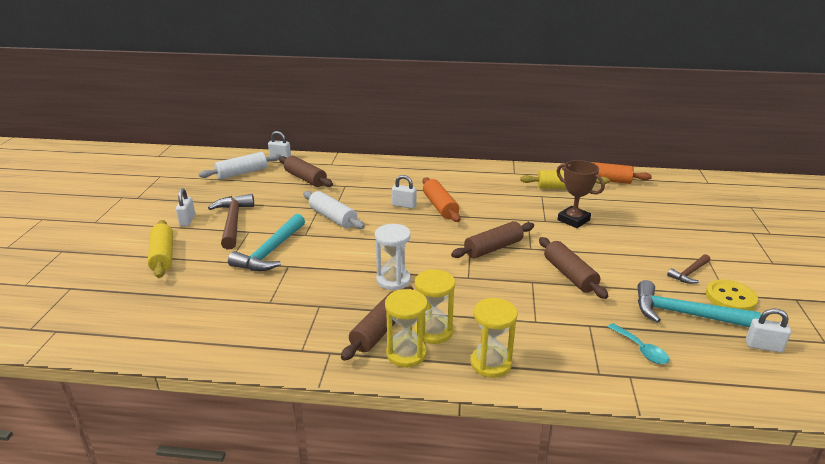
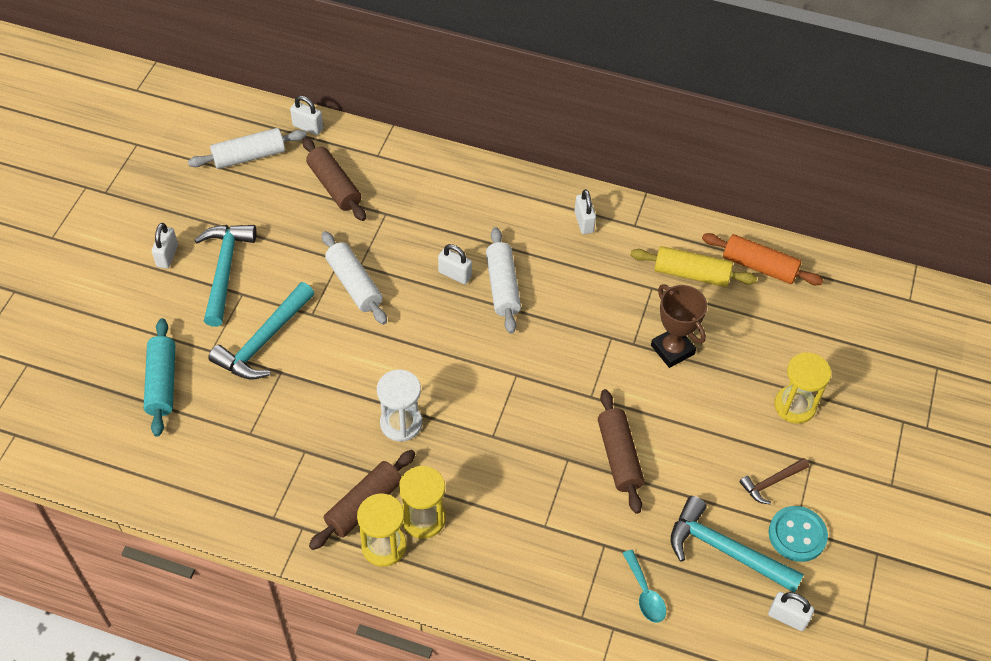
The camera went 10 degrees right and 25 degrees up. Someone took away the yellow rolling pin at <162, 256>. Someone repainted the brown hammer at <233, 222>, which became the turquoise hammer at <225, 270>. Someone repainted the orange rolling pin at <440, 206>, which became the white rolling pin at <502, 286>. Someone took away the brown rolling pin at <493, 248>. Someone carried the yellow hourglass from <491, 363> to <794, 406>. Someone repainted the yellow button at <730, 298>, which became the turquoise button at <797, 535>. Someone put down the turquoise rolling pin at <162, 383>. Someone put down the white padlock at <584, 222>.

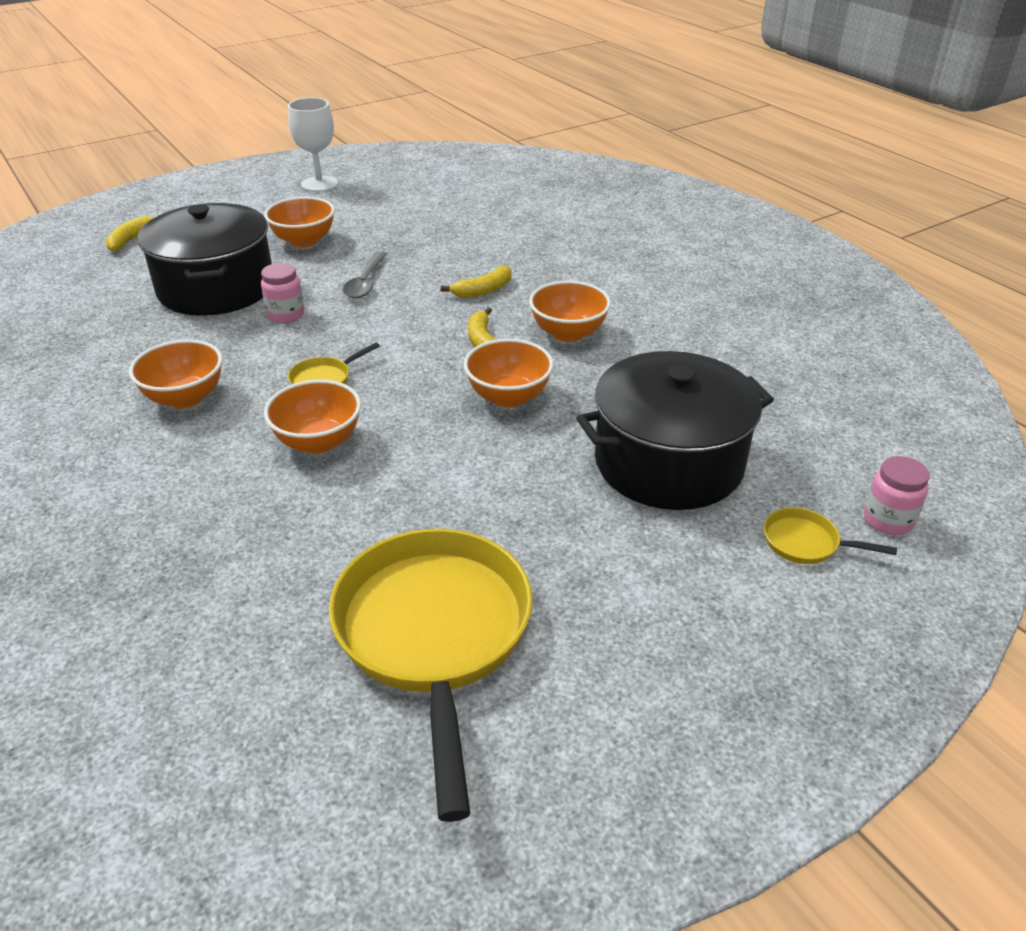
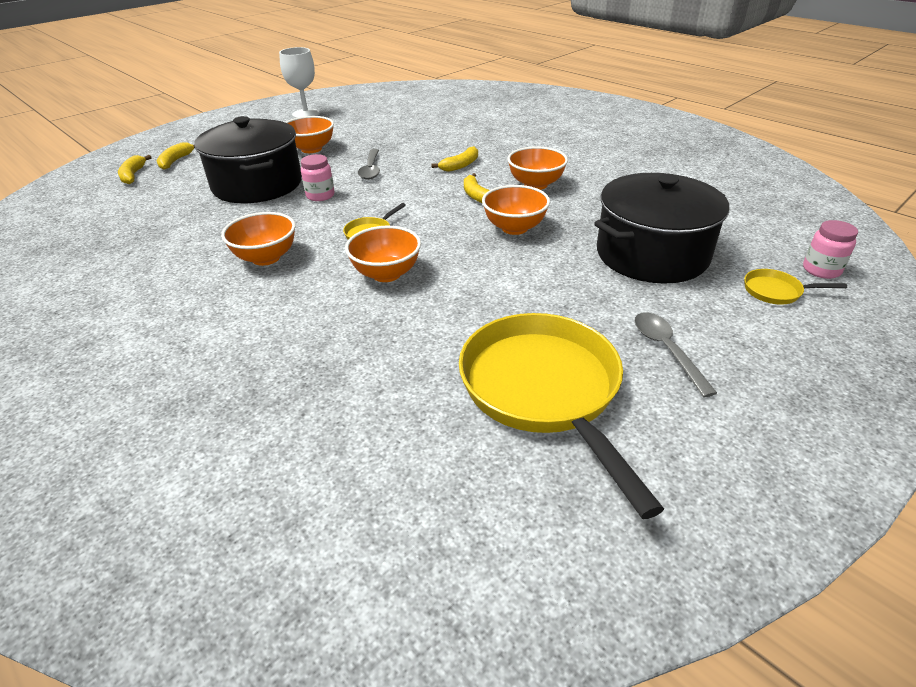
The camera went 10 degrees left and 0 degrees up. Someone put down the yellow banana at <133, 175>. Someone put down the grey spoon at <666, 350>.

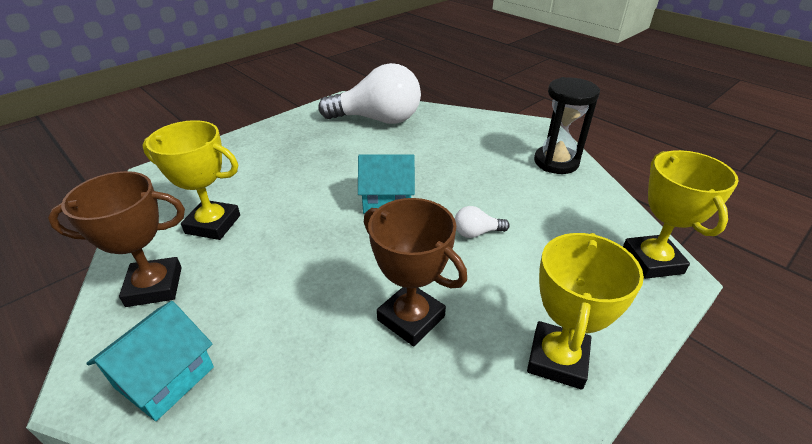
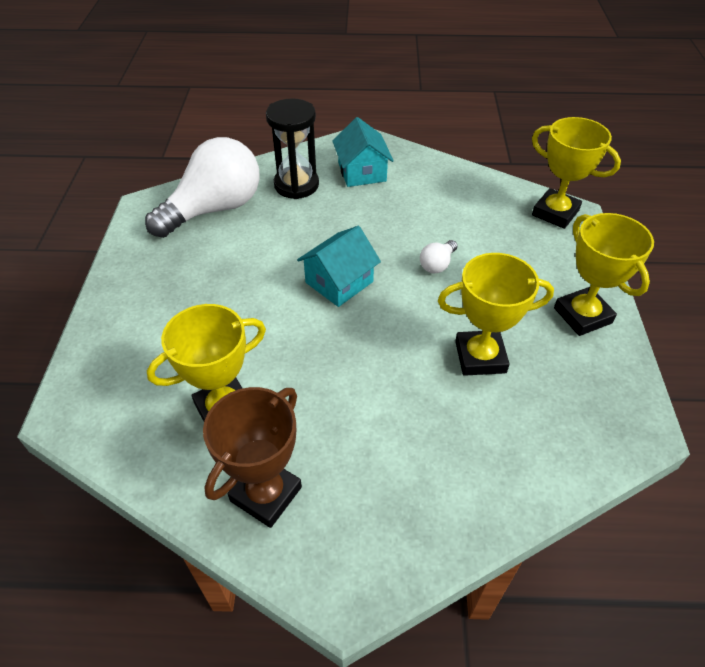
The camera went 45 degrees left and 10 degrees up. Someone carried the turquoise house from <165, 377> to <362, 172>. Someone repainted the brown trophy at <411, 318>, which became the yellow trophy at <480, 357>. Someone carried the black hourglass from <556, 162> to <296, 185>.

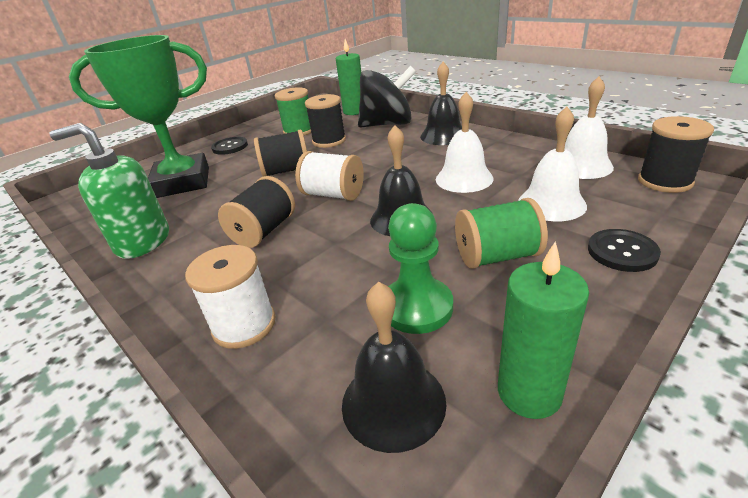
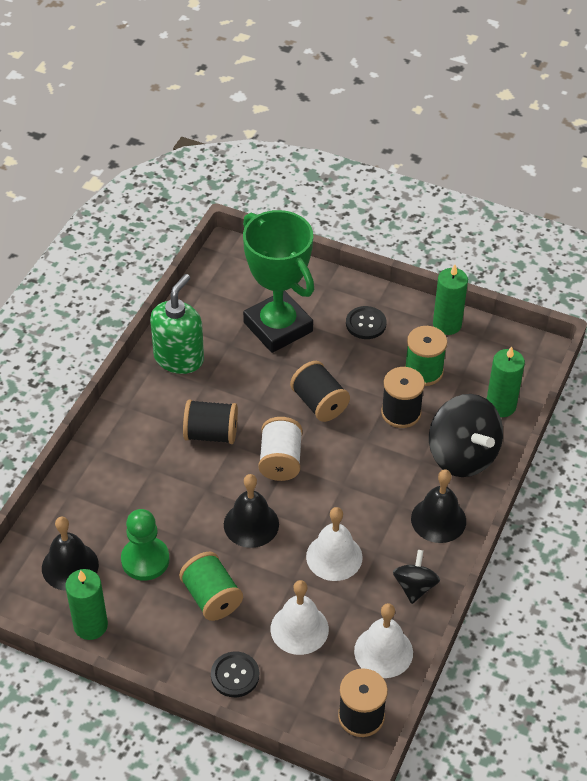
The camera went 65 degrees right and 15 degrees up. Someone rotated the green soap dispenser at <142, 242> by 45 degrees clockwise. Someone took away the white spool at <244, 325>. Someone put down the black spinning top at <415, 587>. Someone put down the green candle at <447, 324>.

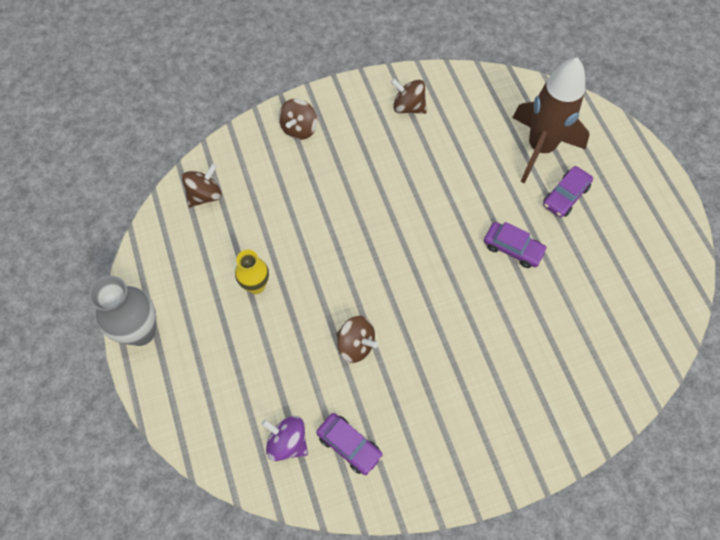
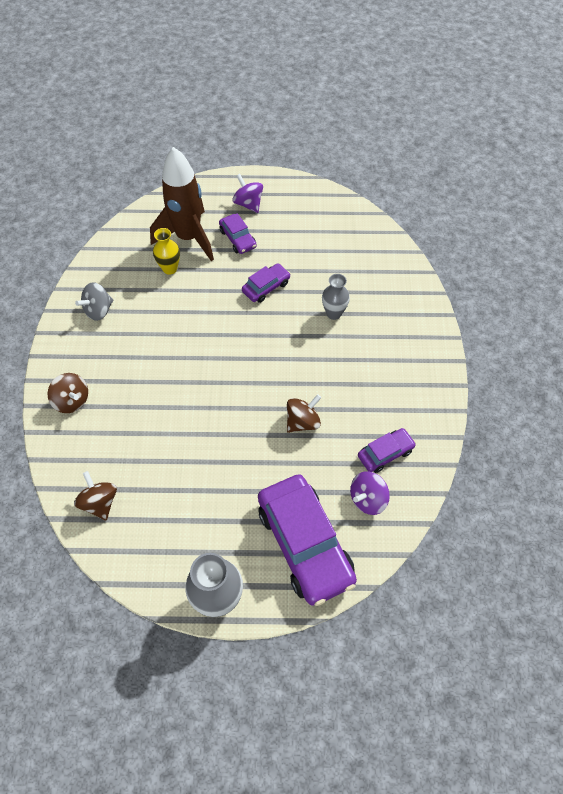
The camera went 70 degrees left and 5 degrees down. Someone carried the yellow vase from <256, 285> to <170, 268>. Someone repainted the brown spinning top at <408, 107>, which became the grey spinning top at <99, 310>. Someone put down the purple spinning top at <248, 204>. Someone put down the purple car at <304, 544>. Someone put down the grey vase at <334, 313>.

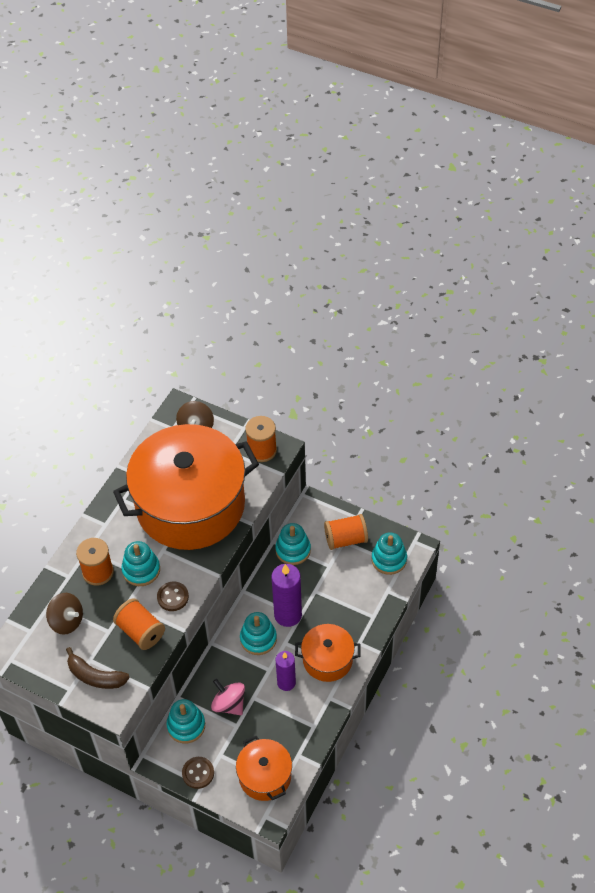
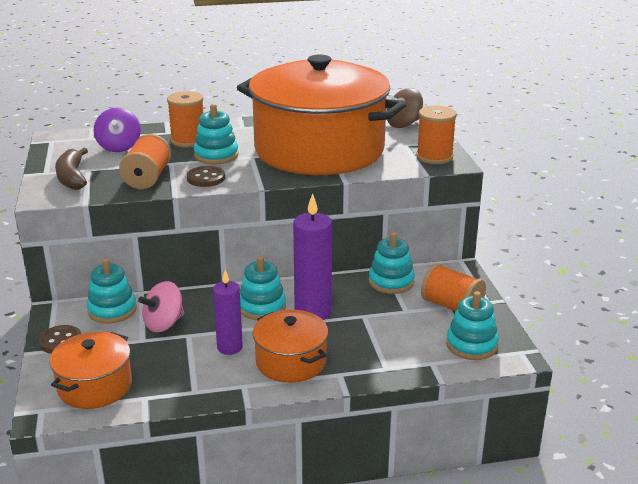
The camera went 50 degrees right and 25 degrees down. Someone repainted the brown spinning top at <67, 621>, which became the purple spinning top at <119, 147>. Someone rotated the pink spinning top at <229, 704> by 135 degrees counterclockwise.

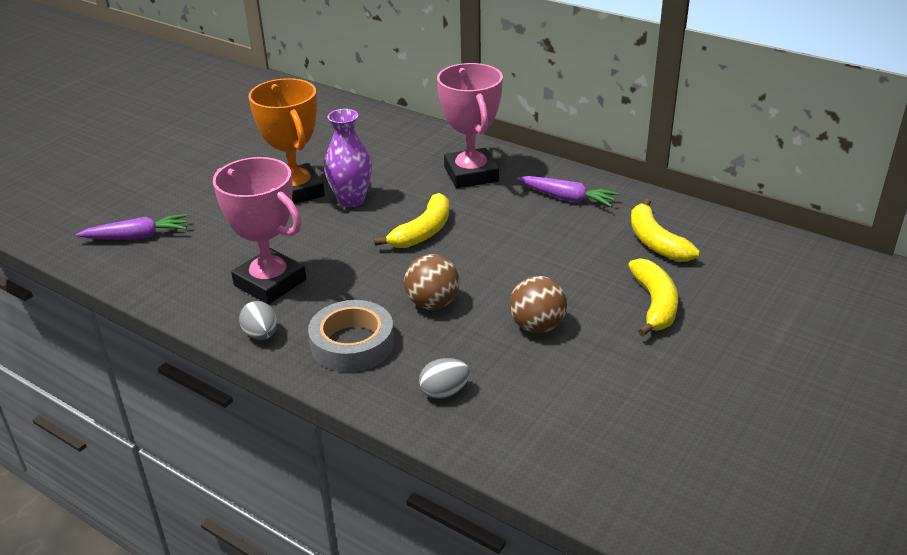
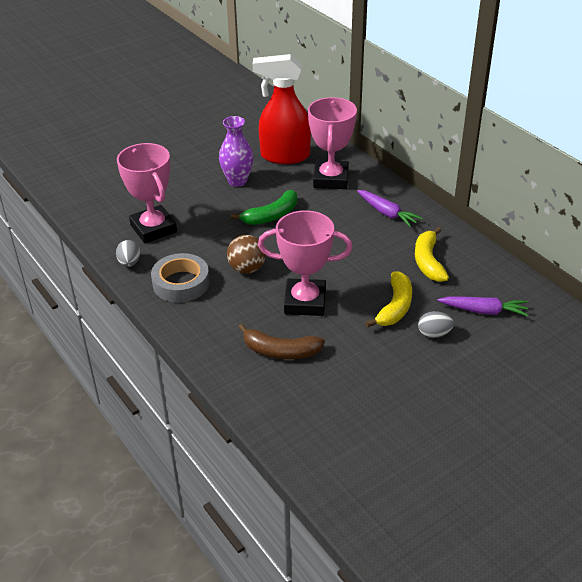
The camera went 20 degrees right and 5 degrees up. Someone carried the purple carrot from <137, 237> to <484, 311>. Someone took away the orange trophy at <296, 191>. Someone repainted the yellow banana at <423, 232>, which became the green banana at <271, 216>. Someone carried the grey egg from <444, 392> to <434, 334>. Someone swapped the brown ball at <537, 326> for the pink trophy at <305, 302>. Someone put down the brown banana at <280, 351>. Someone put down the red spray bottle at <284, 156>.

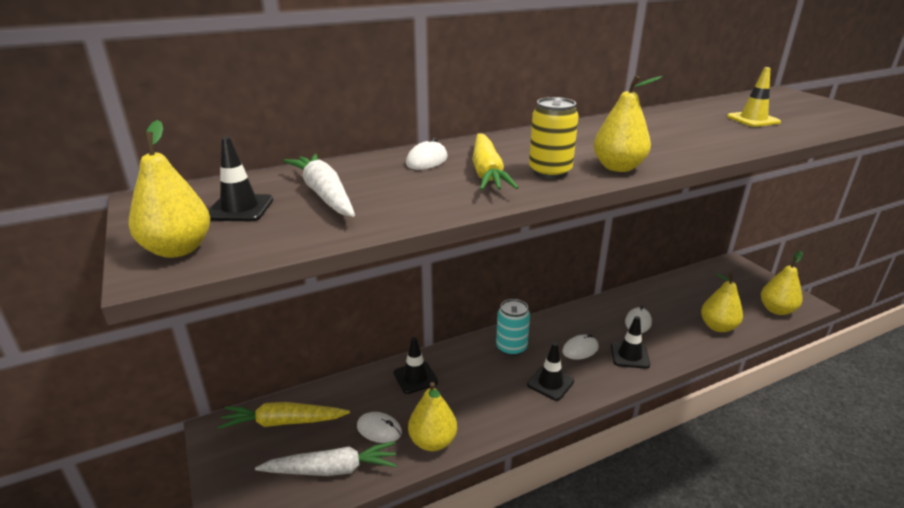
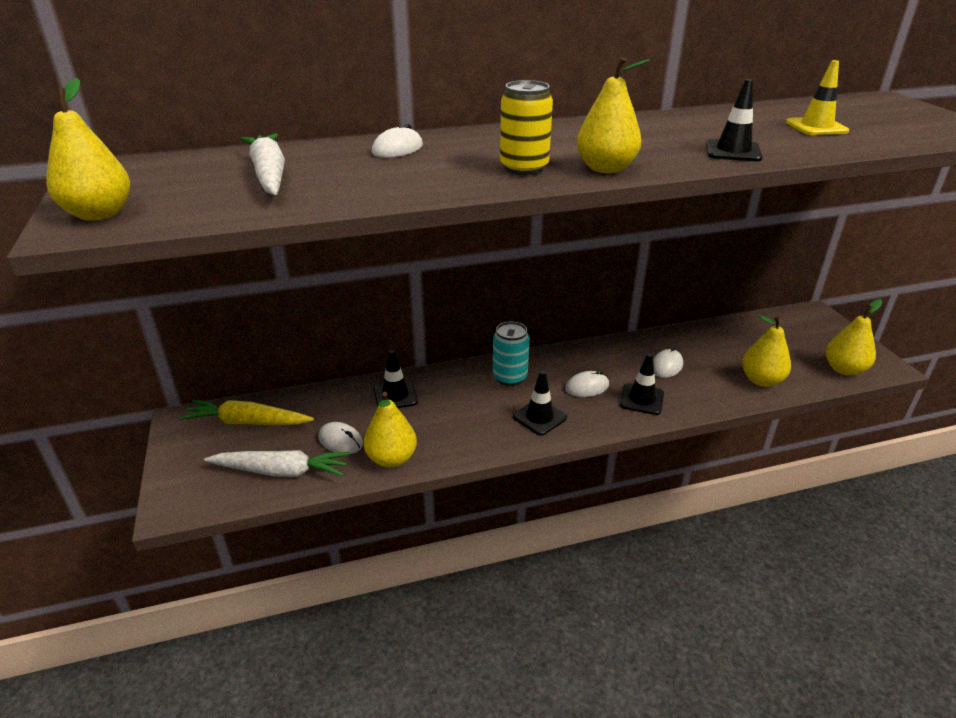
The camera went 10 degrees right and 5 degrees up. Someone carried the black traffic cone from <240, 208> to <733, 151>. Someone took away the yellow carrot at <487, 172>.

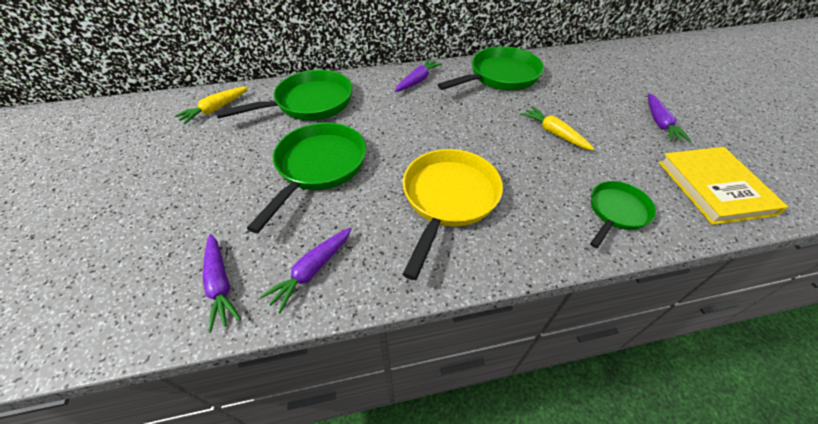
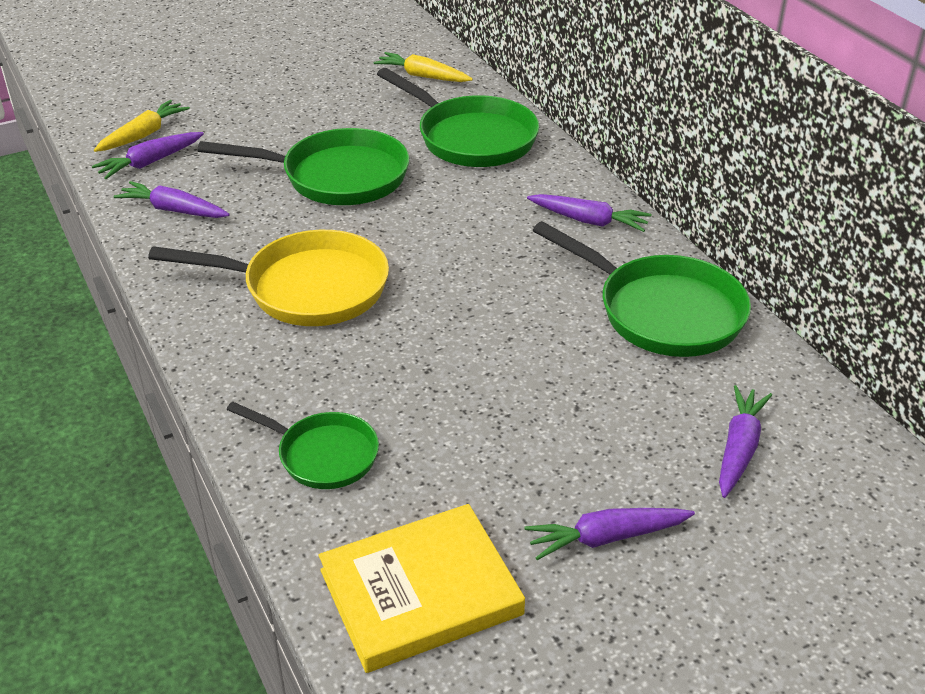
The camera went 75 degrees right and 10 degrees down. Someone carried the yellow carrot from <554, 133> to <143, 135>. Someone put down the purple carrot at <739, 448>.

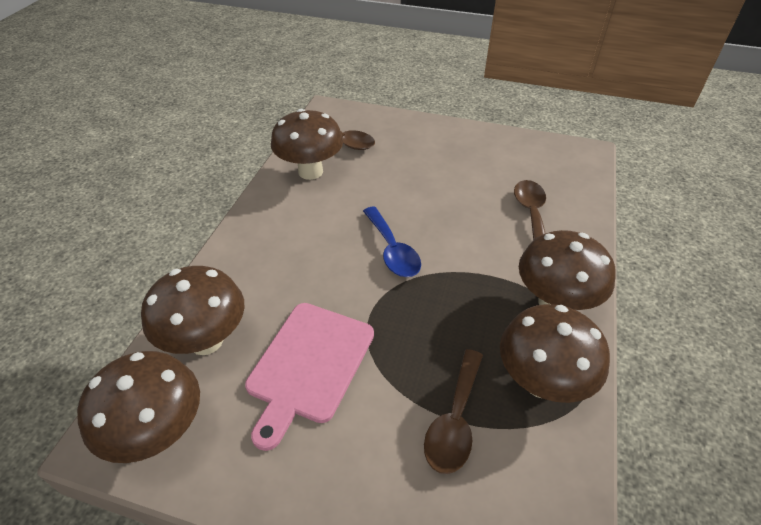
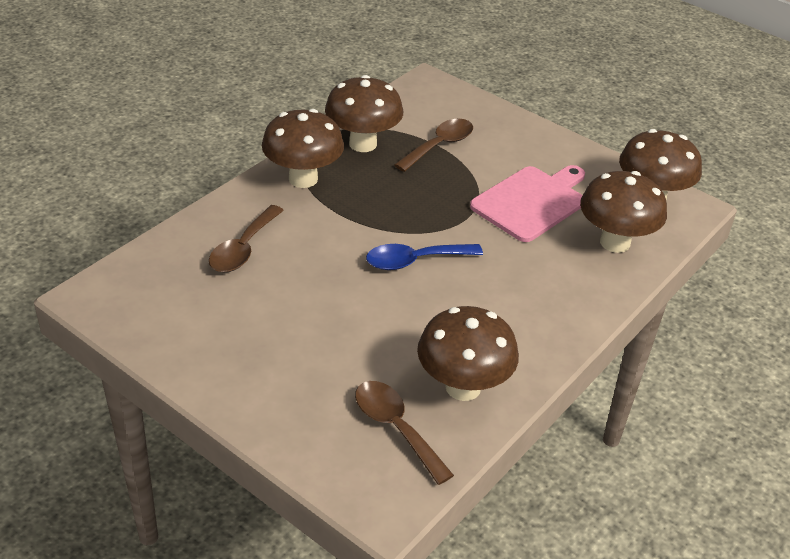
The camera went 160 degrees left and 5 degrees down. Someone rotated the blue spoon at <392, 250> by 105 degrees counterclockwise.

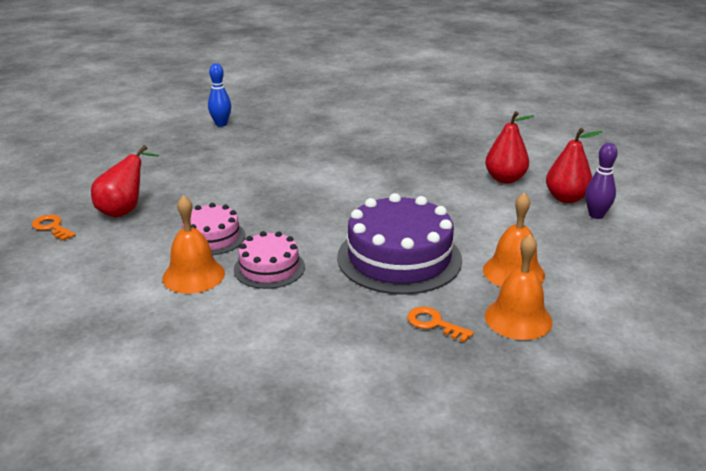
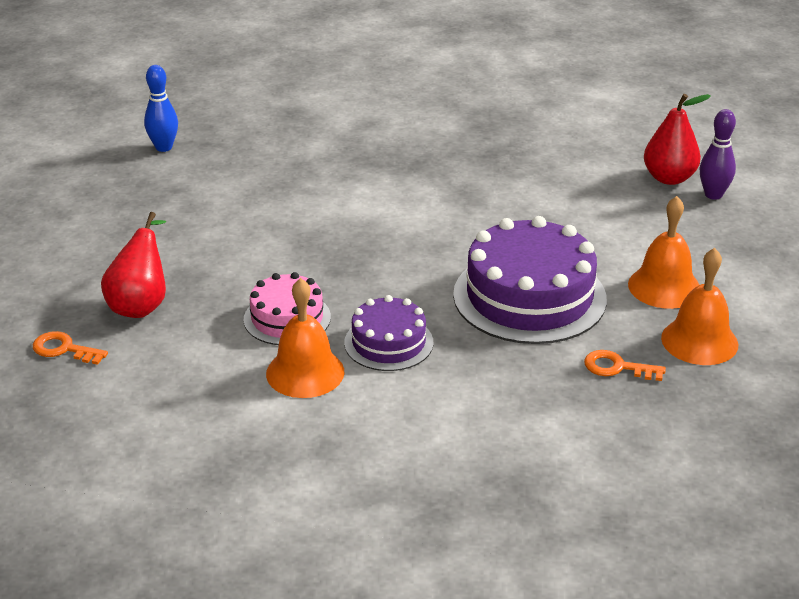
The camera went 20 degrees left and 5 degrees up. Someone repainted the pink cake at <269, 268>, which became the purple cake at <388, 343>. Someone took away the red pear at <505, 179>.

